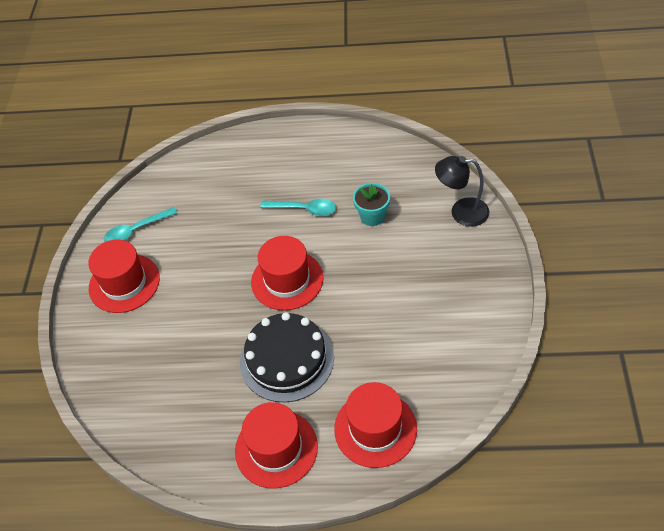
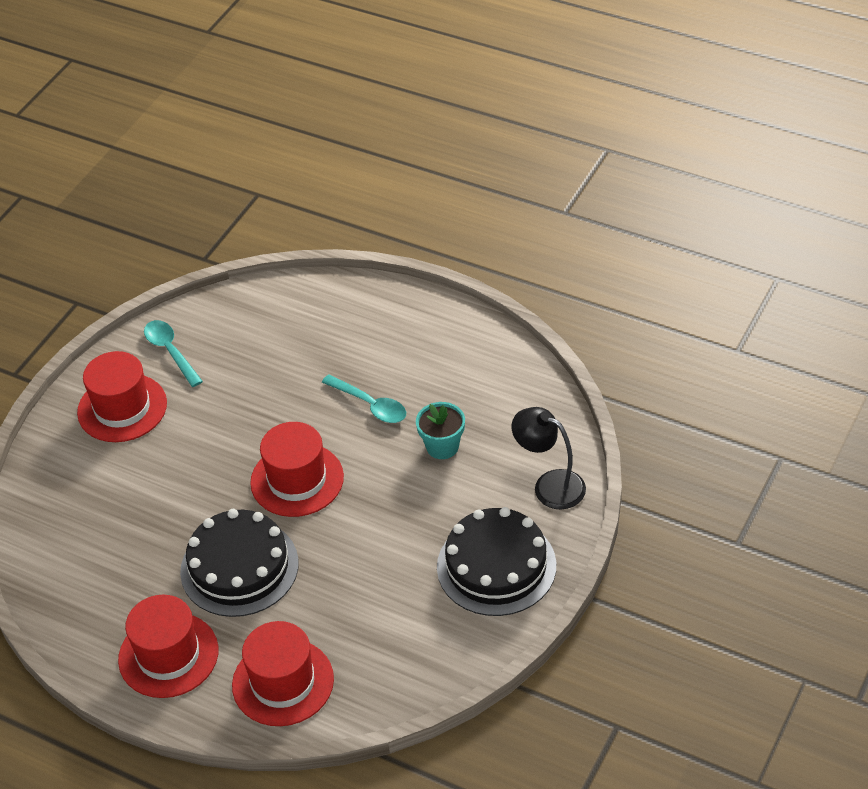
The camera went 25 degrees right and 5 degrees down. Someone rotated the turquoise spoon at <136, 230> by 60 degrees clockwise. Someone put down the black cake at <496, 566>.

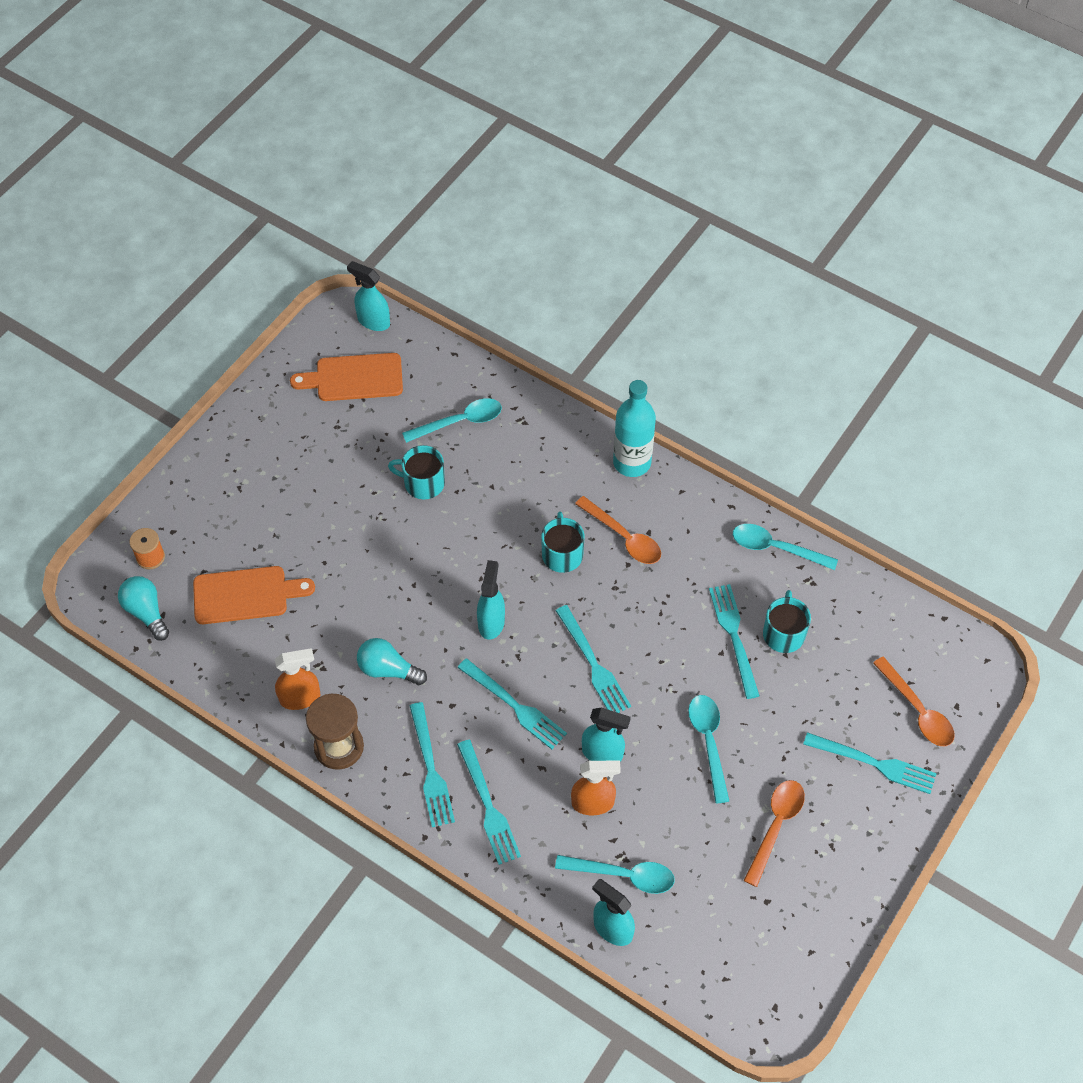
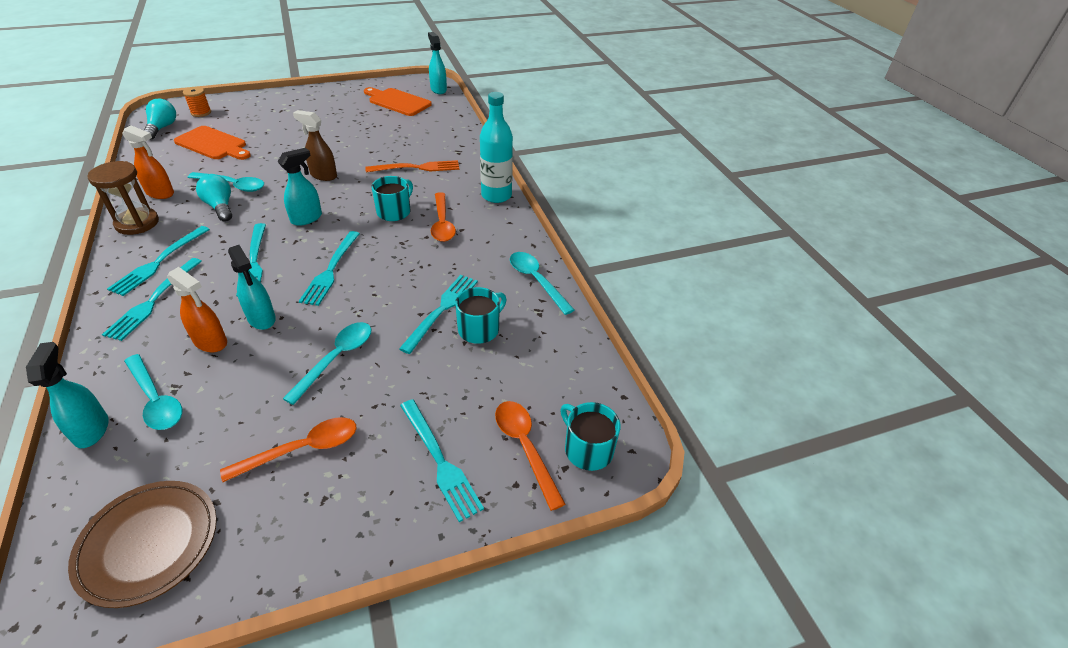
The camera went 35 degrees right and 15 degrees down. Someone carried the turquoise mug from <423, 483> to <587, 449>. Someone carried the turquoise spoon from <460, 422> to <233, 185>. Someone rotated the orange spoon at <917, 710> by 150 degrees clockwise. Someone put down the brown plate at <148, 543>. Someone put down the brown spray bottle at <323, 175>. Someone put down the orange fork at <418, 168>.

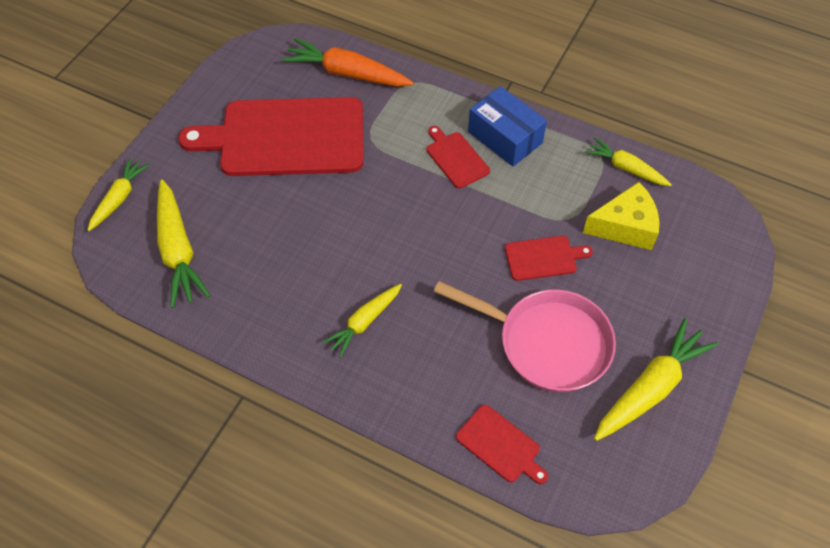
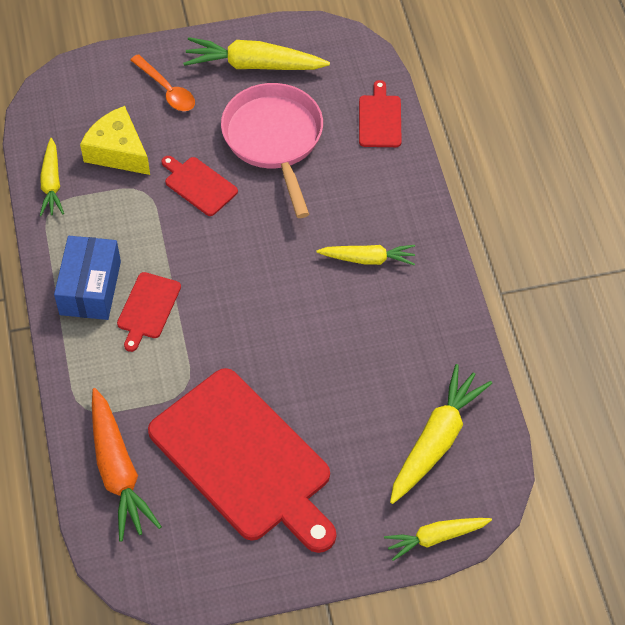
The camera went 130 degrees left and 0 degrees up. Someone put down the orange spoon at <167, 90>.

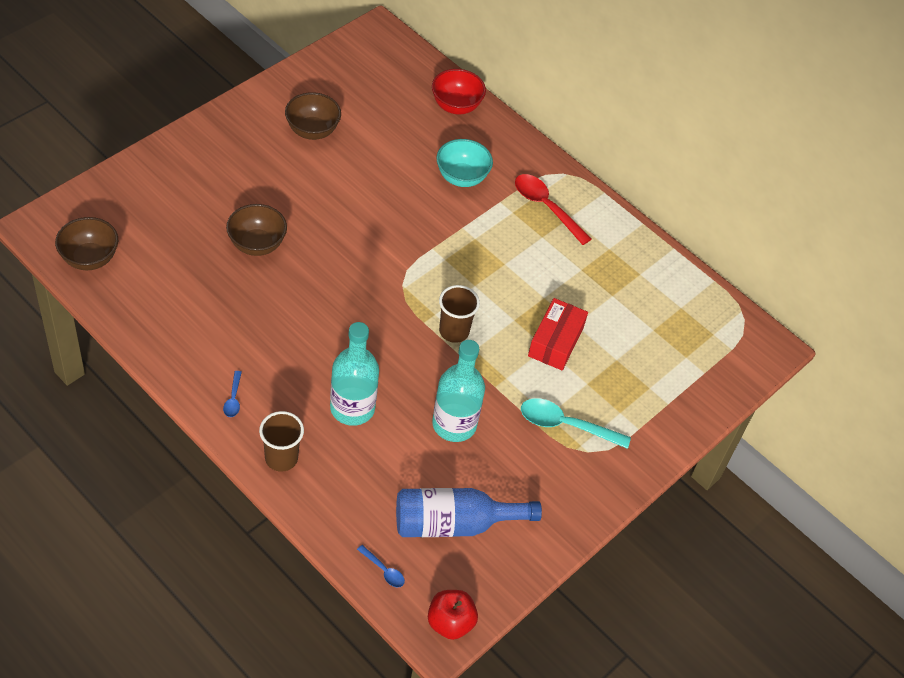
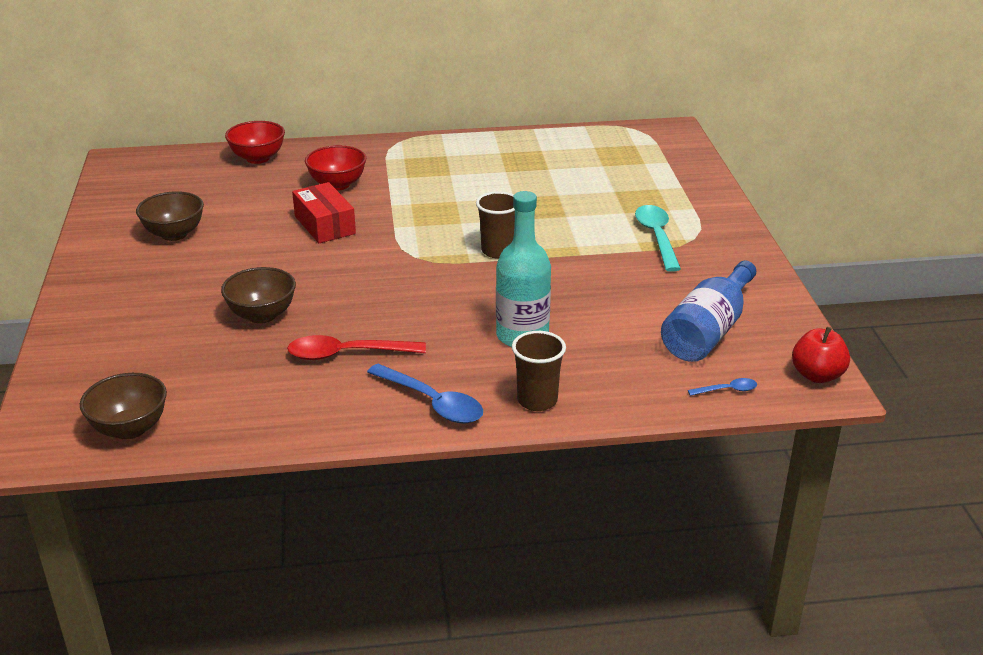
The camera went 45 degrees left and 20 degrees down. Someone scaled the blue spoon at <233, 399> by 2.03. Someone took away the turquoise bottle at <454, 424>. Someone repainted the turquoise bowl at <461, 177>, which became the red bowl at <337, 185>. Someone carried the red spoon from <546, 207> to <347, 354>. Someone rotated the turquoise spoon at <566, 425> by 120 degrees clockwise. Someone carried the red box from <555, 342> to <324, 225>.

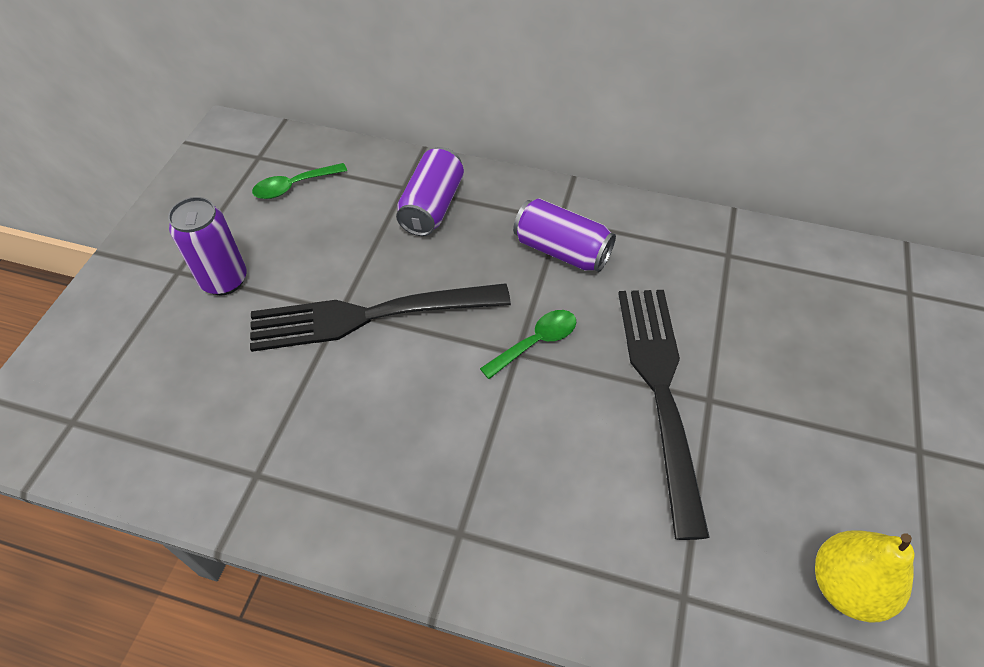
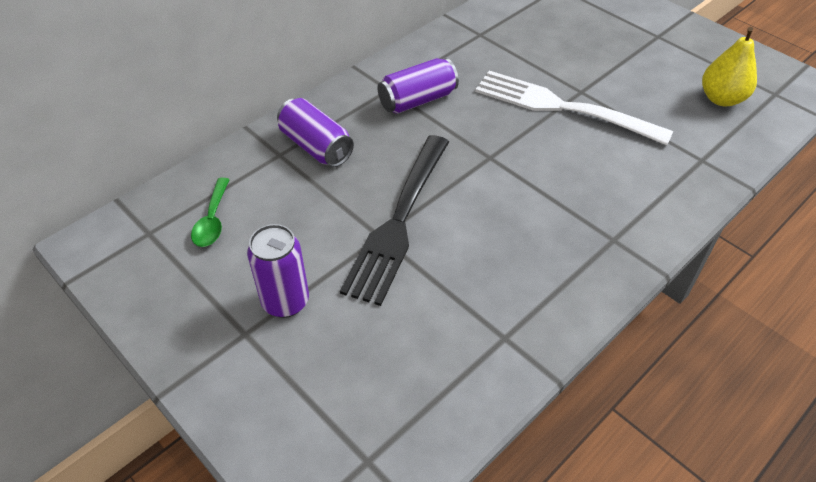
The camera went 60 degrees left and 5 degrees down. Someone took away the green spoon at <536, 342>. Someone repainted the black fork at <660, 391>, which became the white fork at <562, 107>.

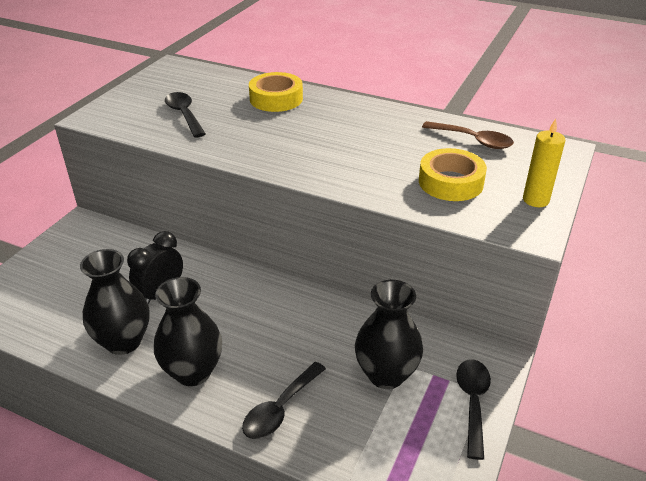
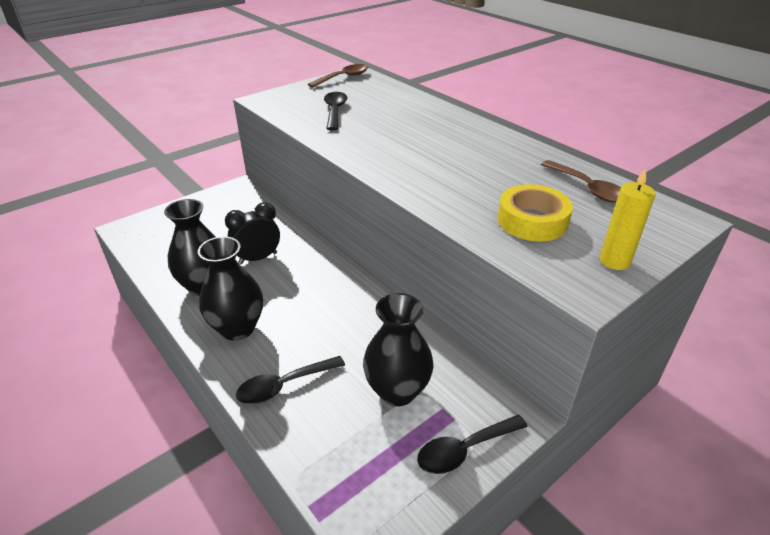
The camera went 25 degrees right and 0 degrees up. Someone took away the yellow tape at <276, 99>. Someone rotated the black spoon at <472, 402> by 150 degrees counterclockwise. Someone put down the brown spoon at <343, 78>.

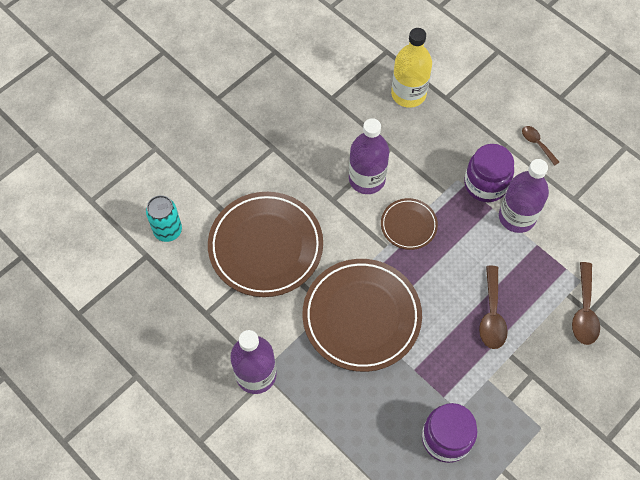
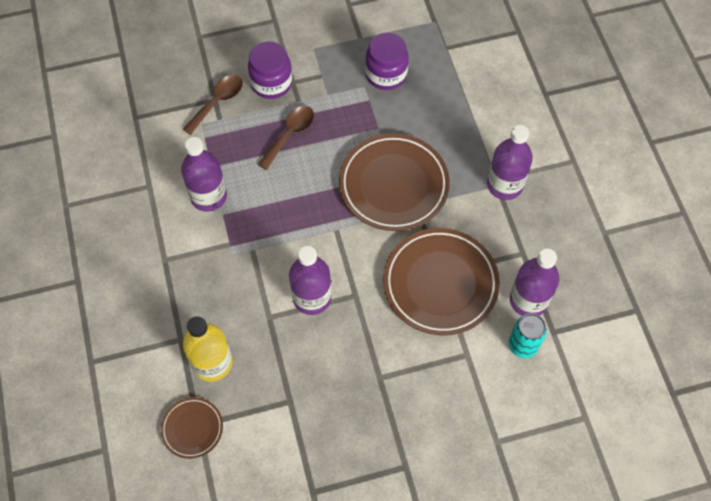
The camera went 150 degrees left and 0 degrees up. Someone carried the brown plate from <408, 225> to <192, 428>. Someone carried the purple jar from <485, 184> to <271, 83>. Someone took away the brown spoon at <537, 144>. Someone put down the purple bottle at <528, 300>.

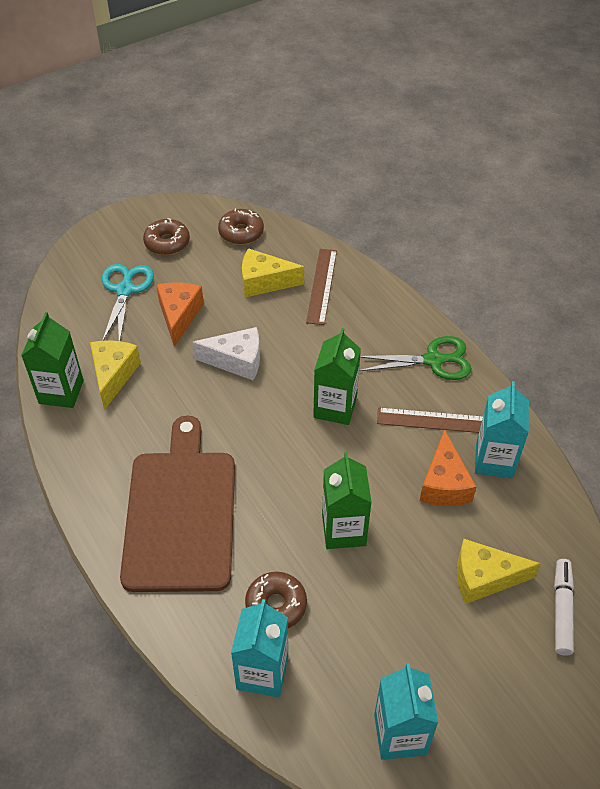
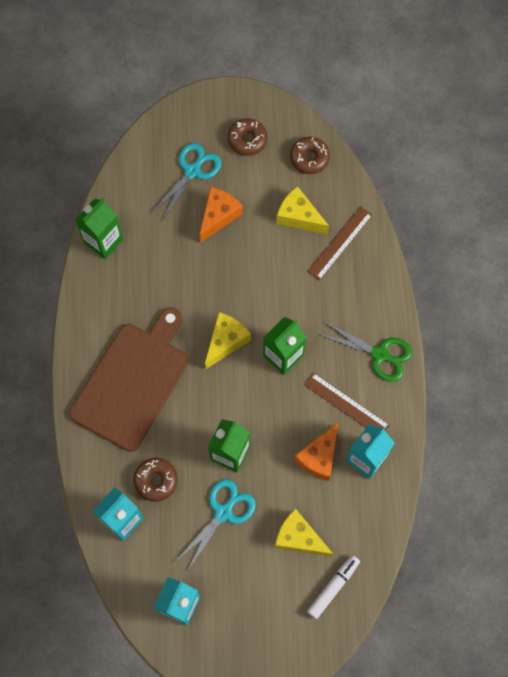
The camera went 30 degrees right and 20 degrees up. Someone carried the yellow cheese from <113, 375> to <226, 341>. Someone took away the white cheese at <236, 361>. Someone put down the turquoise scissors at <223, 513>.

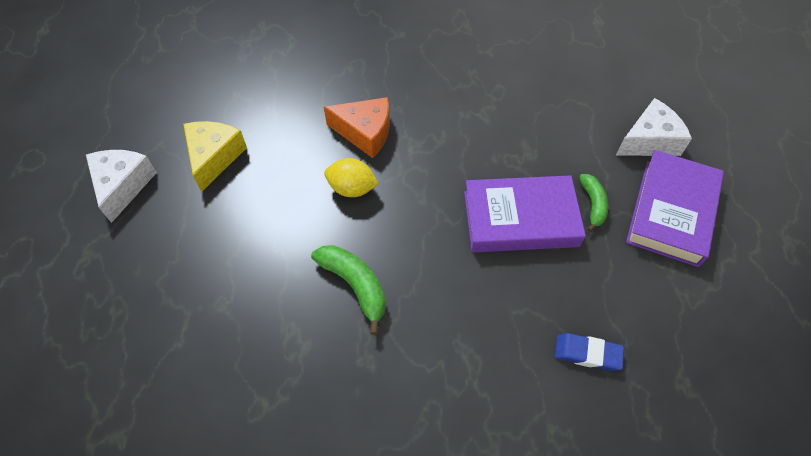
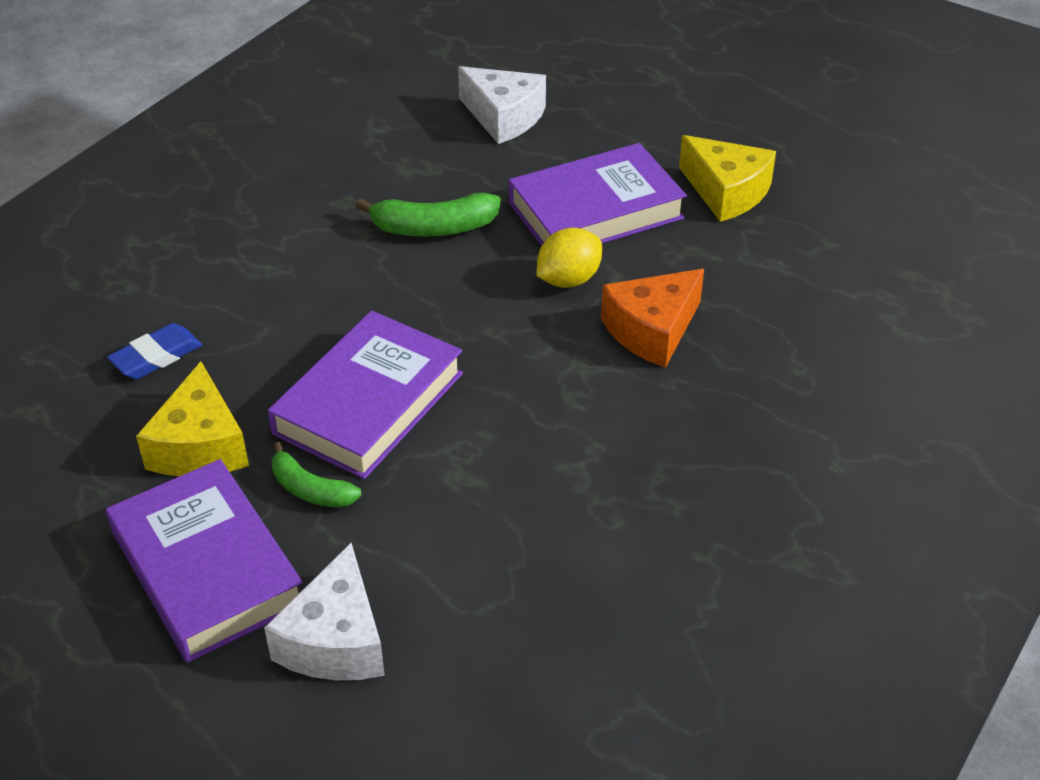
The camera went 125 degrees right and 15 degrees down. Someone carried the white cheese from <123, 186> to <503, 117>. Someone put down the yellow cheese at <200, 446>. Someone put down the purple book at <595, 210>.

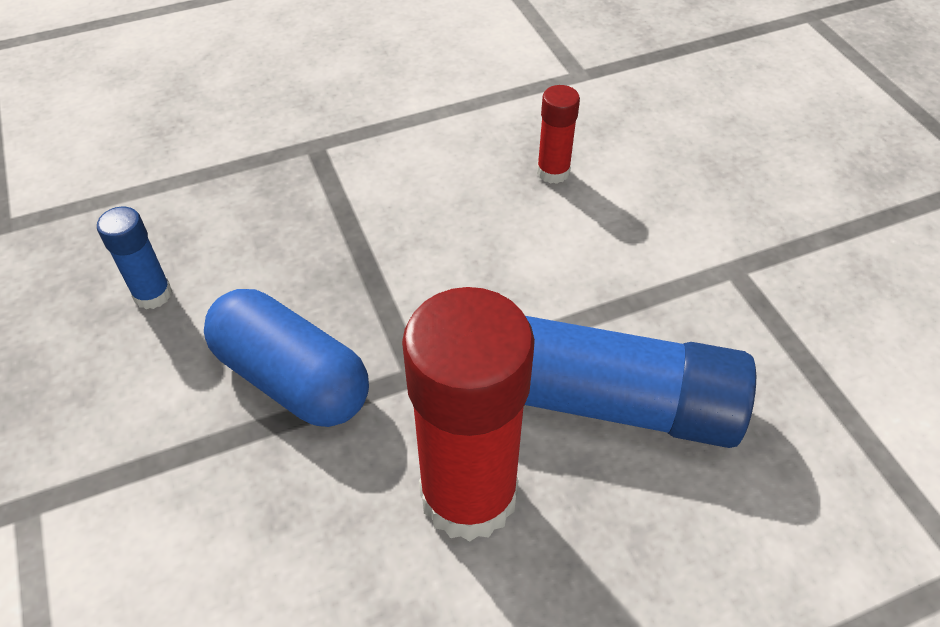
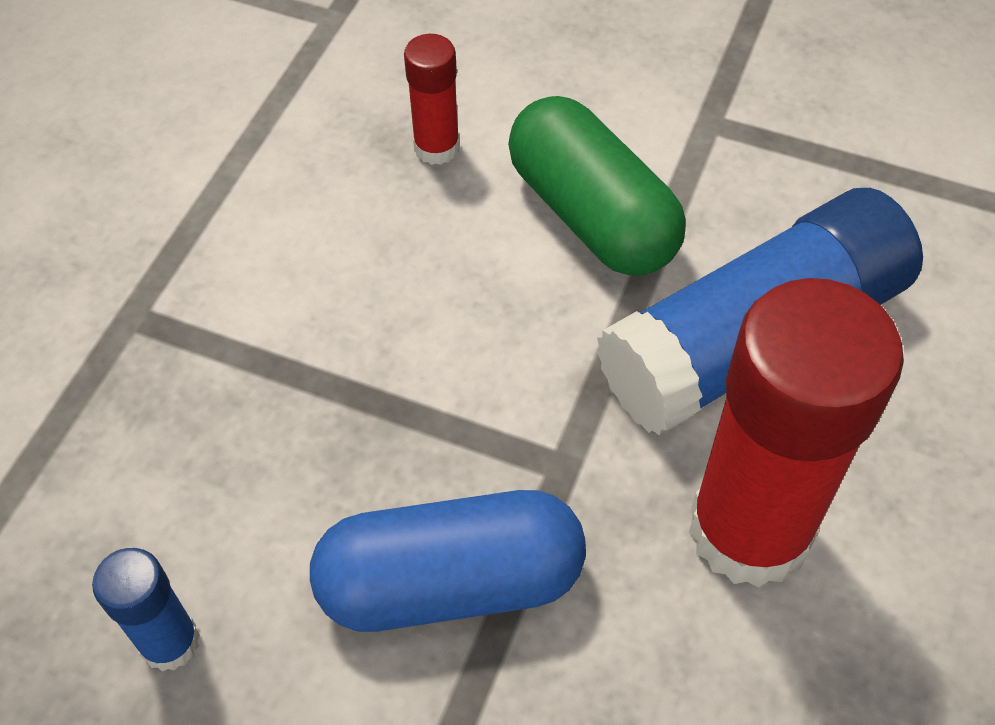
The camera went 45 degrees left and 5 degrees up. Someone put down the green capsule at <591, 215>.

